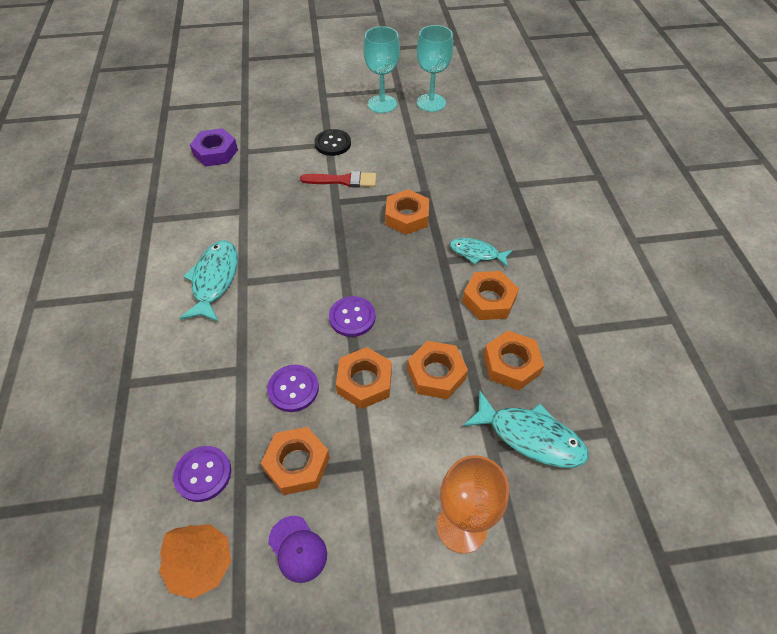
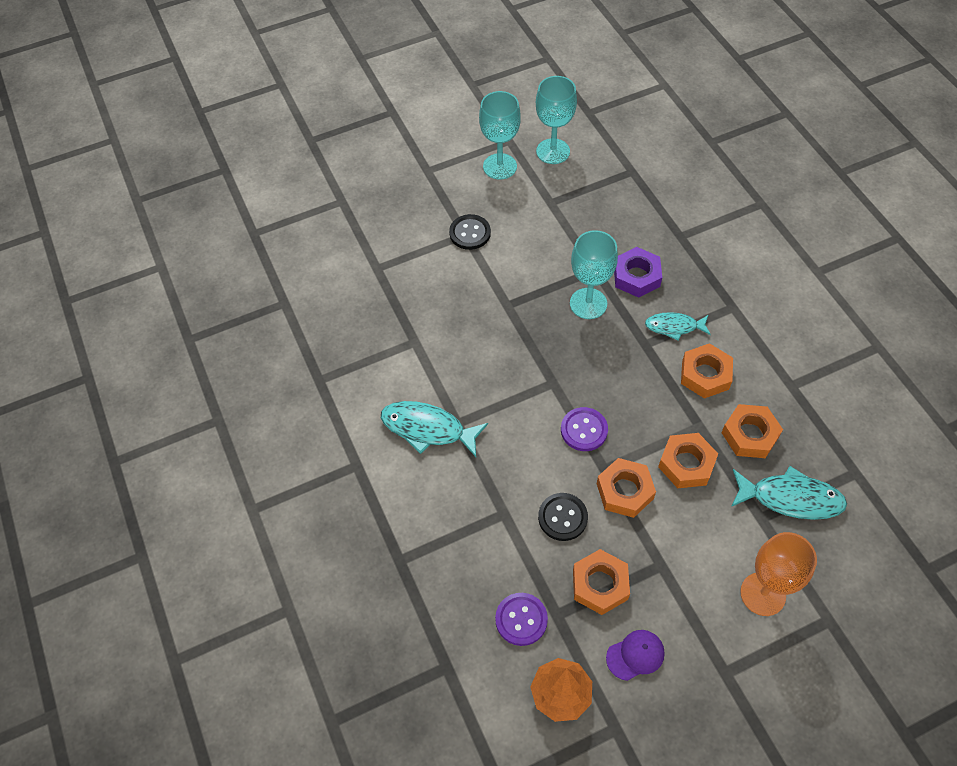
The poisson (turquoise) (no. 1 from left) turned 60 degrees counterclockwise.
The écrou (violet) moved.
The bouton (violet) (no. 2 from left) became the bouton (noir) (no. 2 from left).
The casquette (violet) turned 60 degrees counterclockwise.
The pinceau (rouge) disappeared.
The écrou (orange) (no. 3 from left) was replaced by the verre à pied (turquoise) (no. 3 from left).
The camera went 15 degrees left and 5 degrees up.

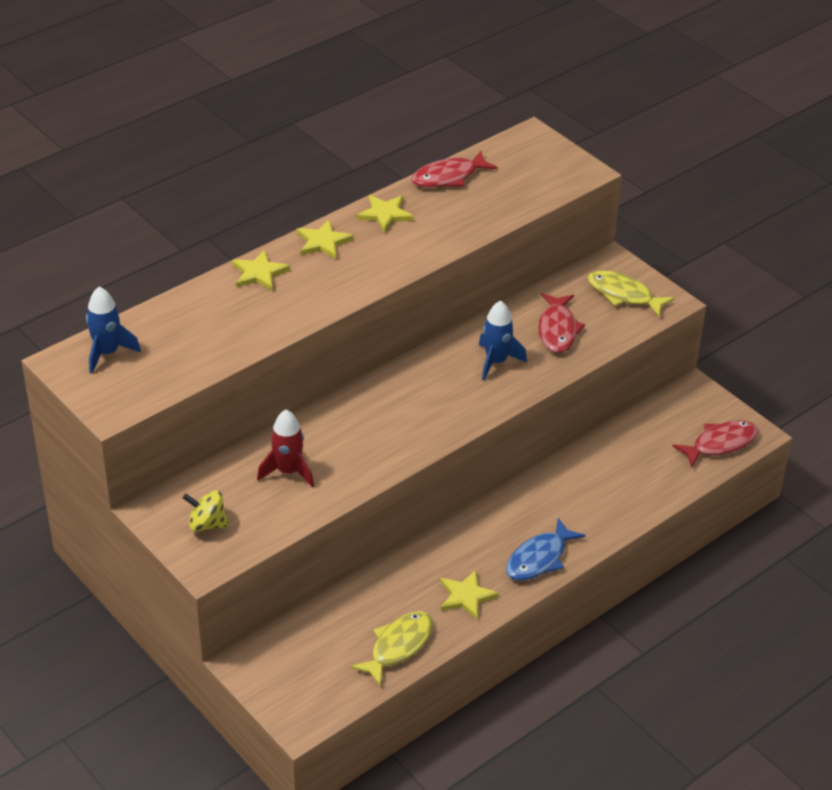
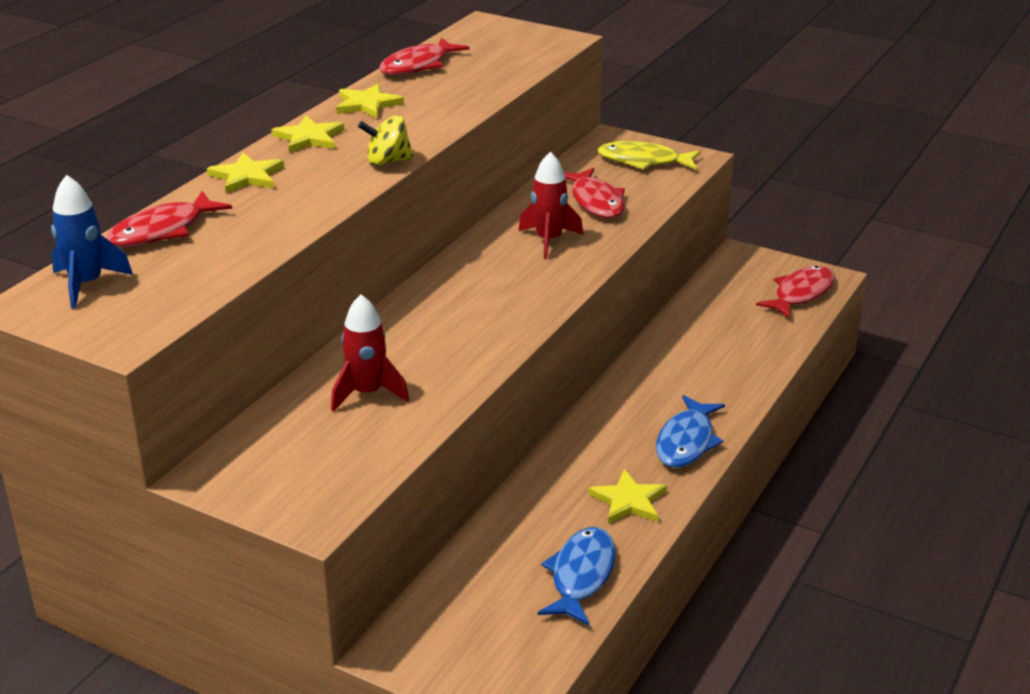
The toupie (jaune) moved.
The poisson (jaune) (no. 1 from left) became the poisson (bleu) (no. 1 from left).
The fusée (bleu) (no. 2 from left) became the fusée (rouge) (no. 2 from left).
The poisson (rouge) (no. 1 from left) appeared.
The camera went 20 degrees left and 10 degrees down.

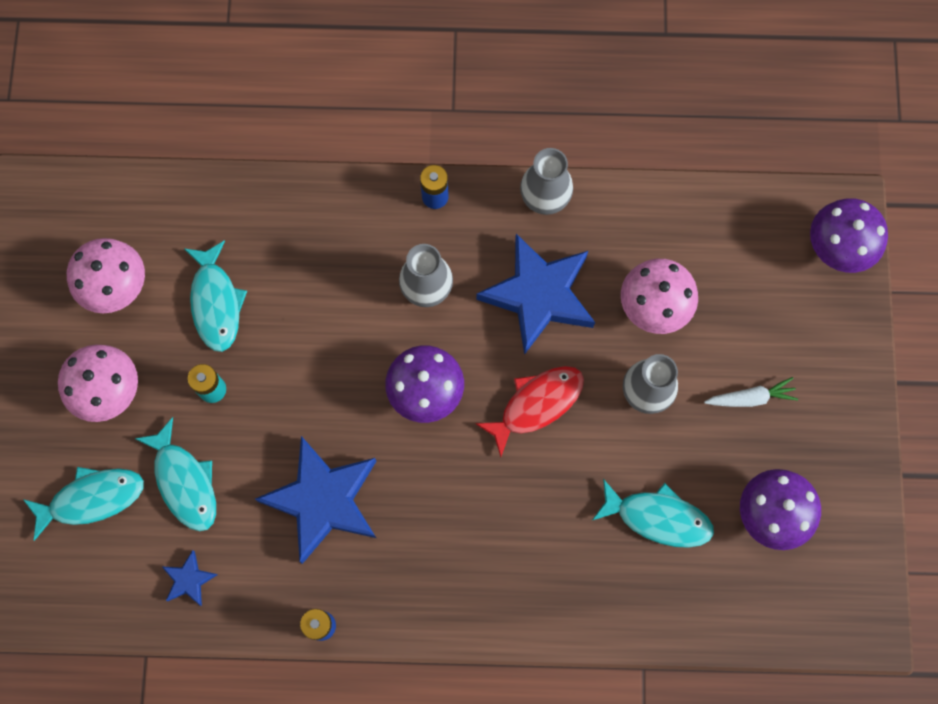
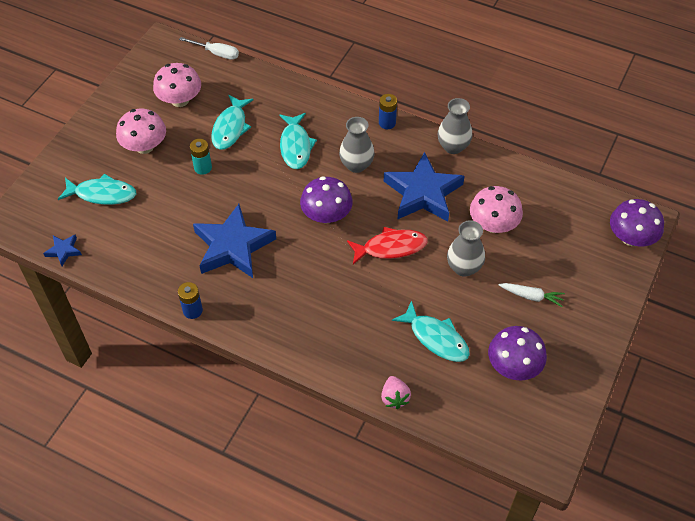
The poisson (turquoise) (no. 2 from left in the first image) moved.
The étoile (bleu) (no. 1 from left) moved.
The tournevis (blanc) appeared.
The fraise (rose) appeared.
The camera went 25 degrees right and 20 degrees down.

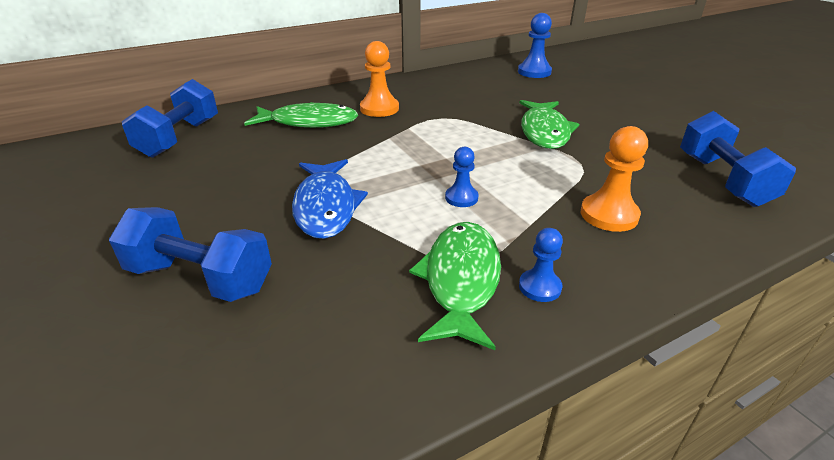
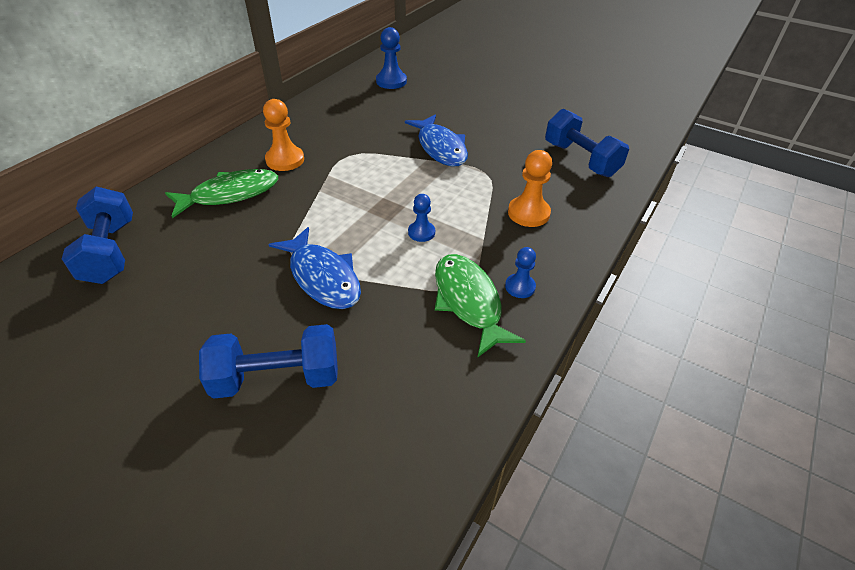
The poisson (vert) (no. 3 from left) became the poisson (bleu) (no. 2 from left).
The camera went 30 degrees left and 10 degrees up.

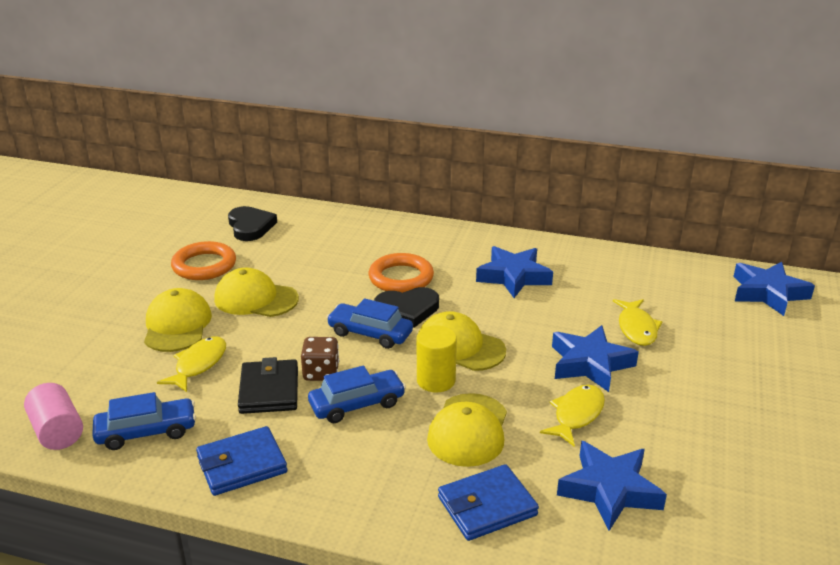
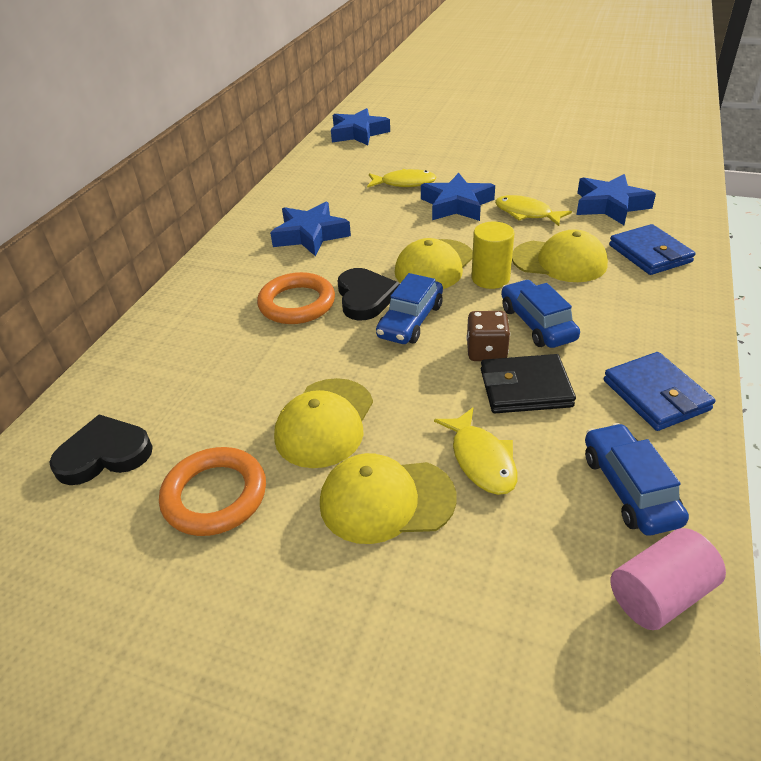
The poisson (jaune) (no. 1 from left in the first image) turned 135 degrees counterclockwise.
The camera went 85 degrees left and 10 degrees up.

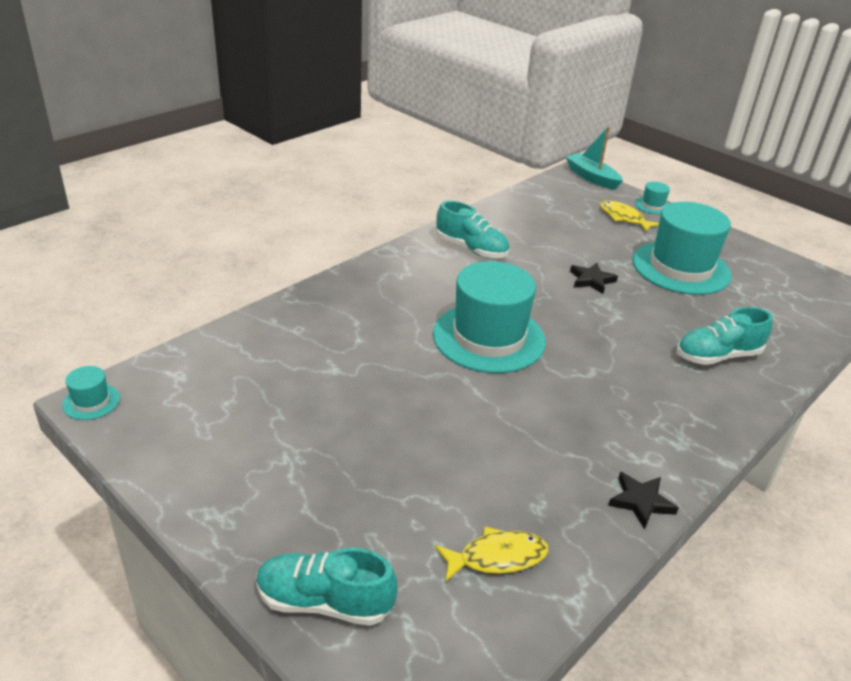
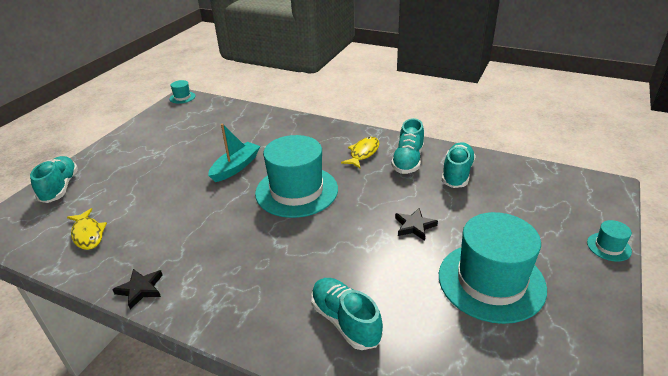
The bateau (turquoise) moved.
The poisson (jaune) (no. 2 from left) moved.
The chaussure (turquoise) (no. 4 from left) appeared.
The camera went 75 degrees right and 0 degrees up.

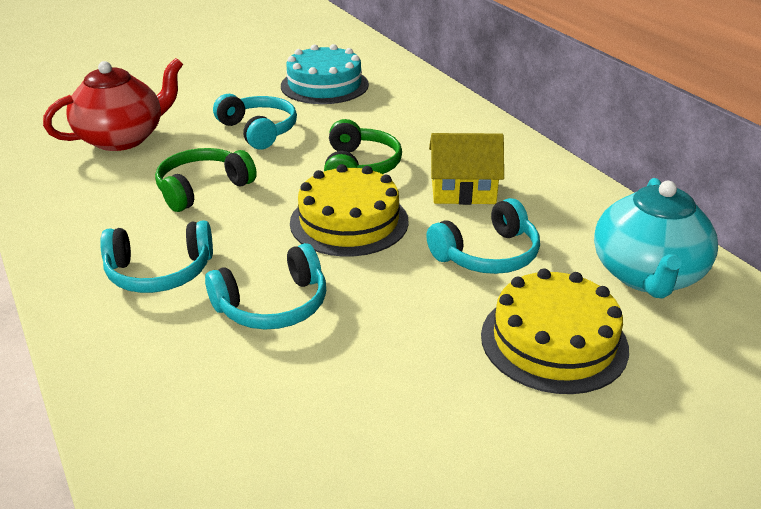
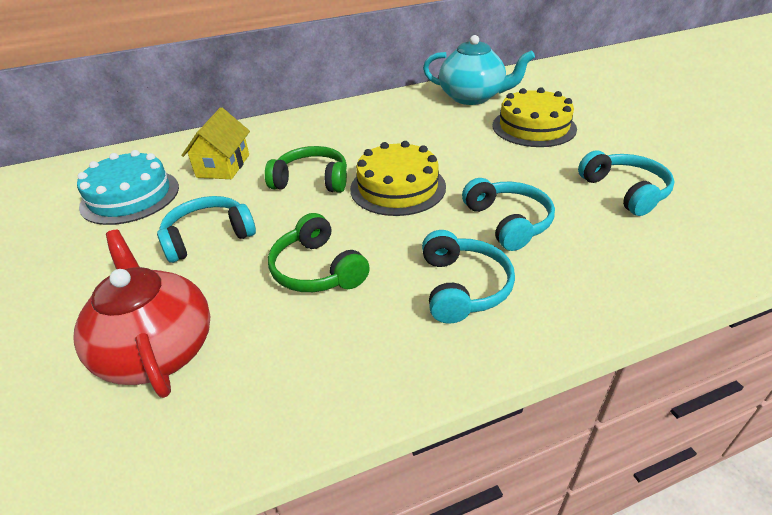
The casque audio (turquoise) (no. 4 from left) moved.
The maison (jaune) moved.
The camera went 80 degrees left and 5 degrees up.

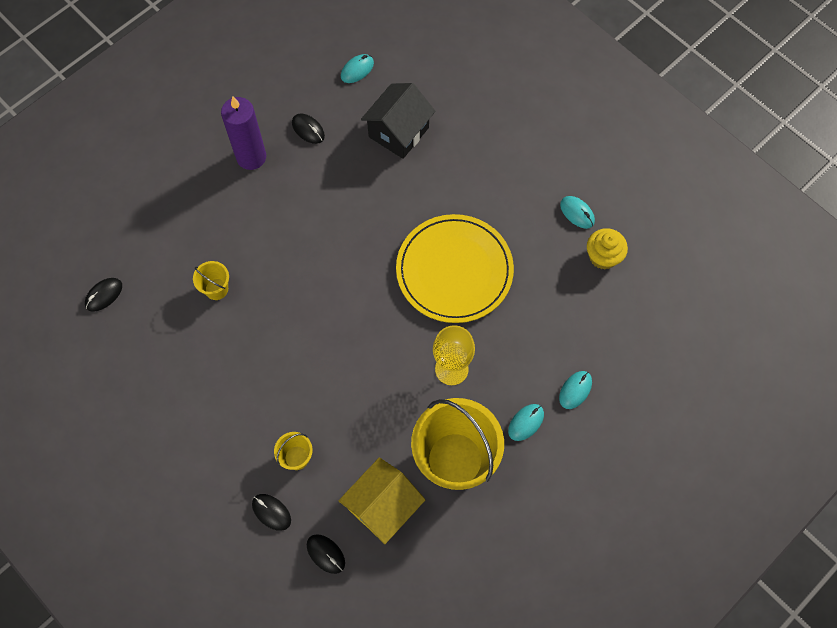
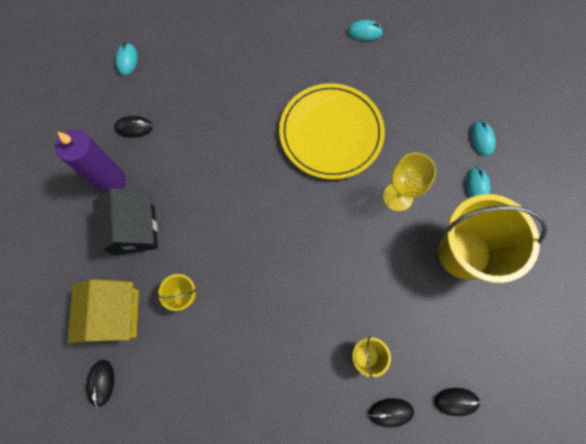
The maison (jaune) moved.
The maison (noir) moved.
The muffin (jaune) disappeared.
The camera went 45 degrees left and 5 degrees up.

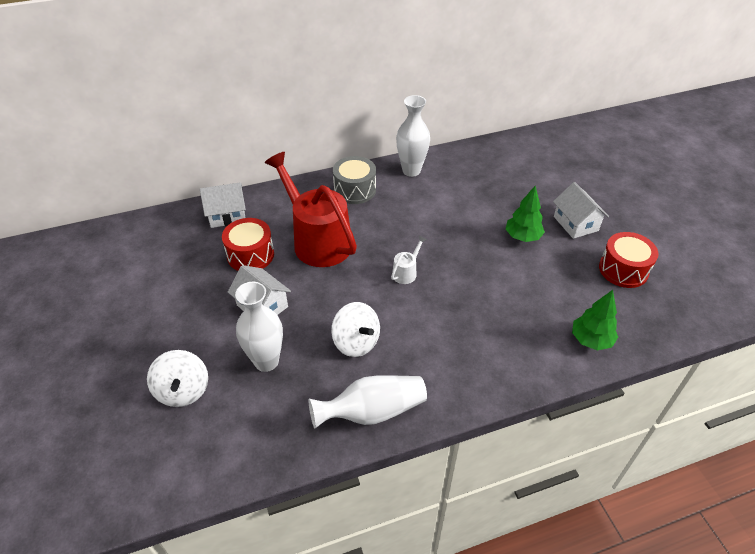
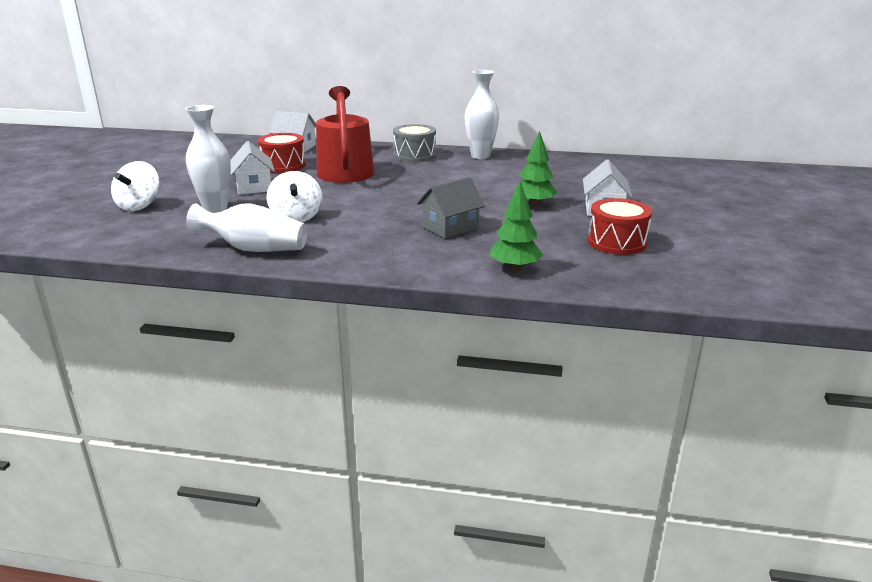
The arrosoir (blanc) disappeared.
The maison (gris) appeared.
The camera went 30 degrees right and 20 degrees down.

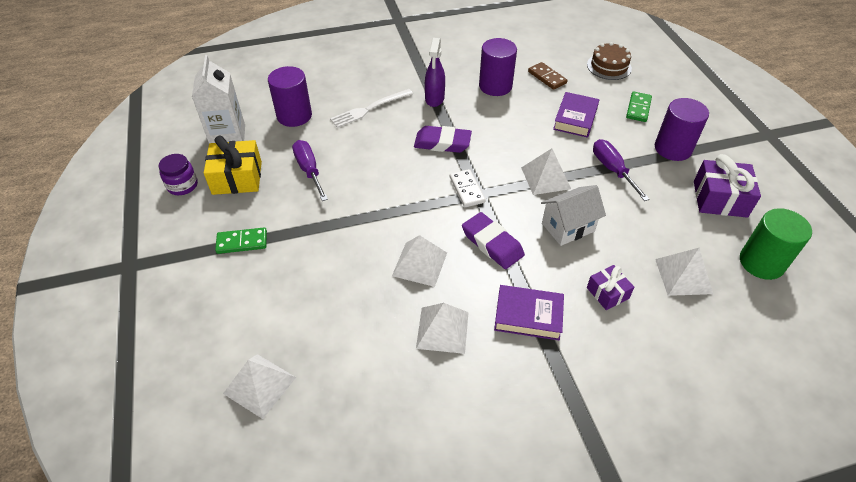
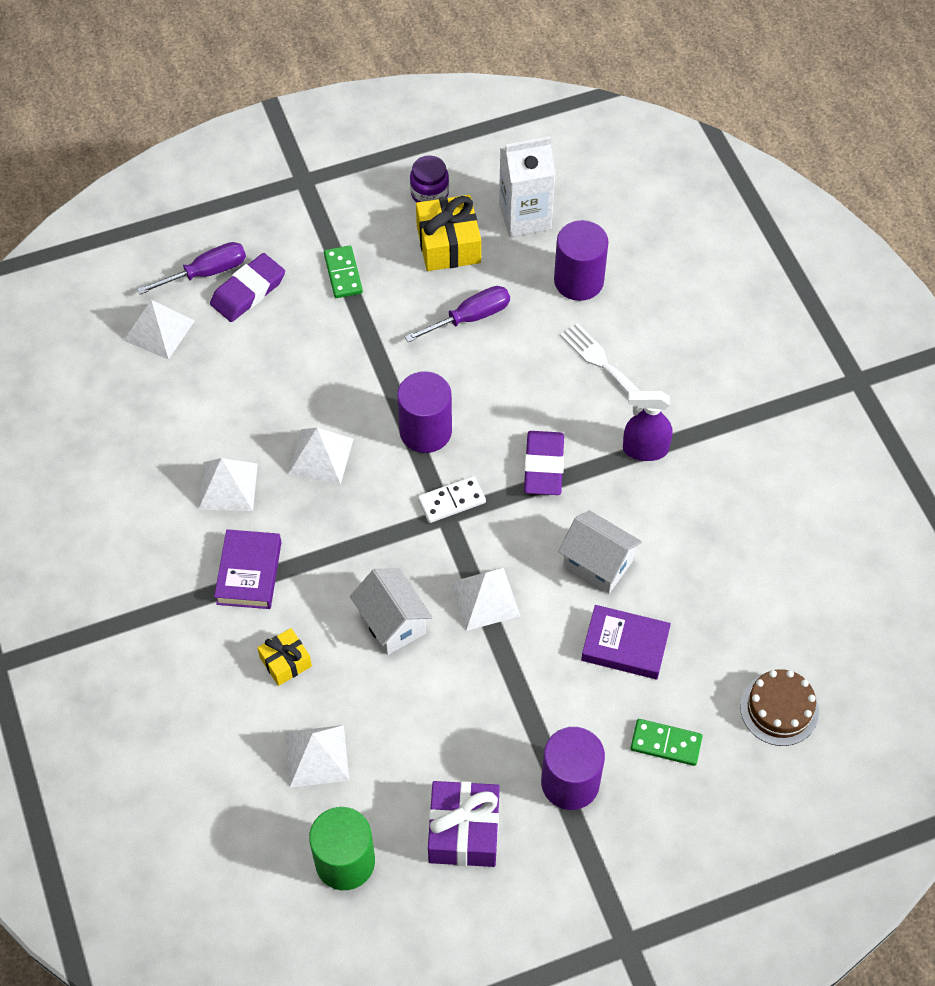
The gomme (violet) (no. 2 from left in the first image) moved.
The cylindre (violet) (no. 2 from left in the first image) moved.
The domino (marron) disappeared.
The cadeau (violet) (no. 1 from left) became the cadeau (jaune) (no. 1 from left).
The tournevis (violet) (no. 2 from left in the first image) moved.
The maison (blanc) (no. 2 from left) appeared.
The camera went 85 degrees right and 10 degrees up.

